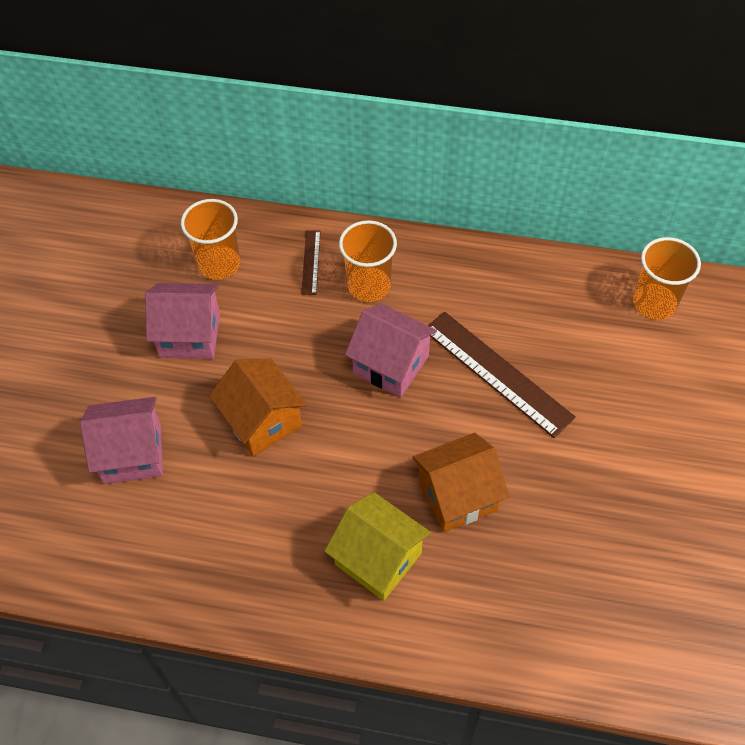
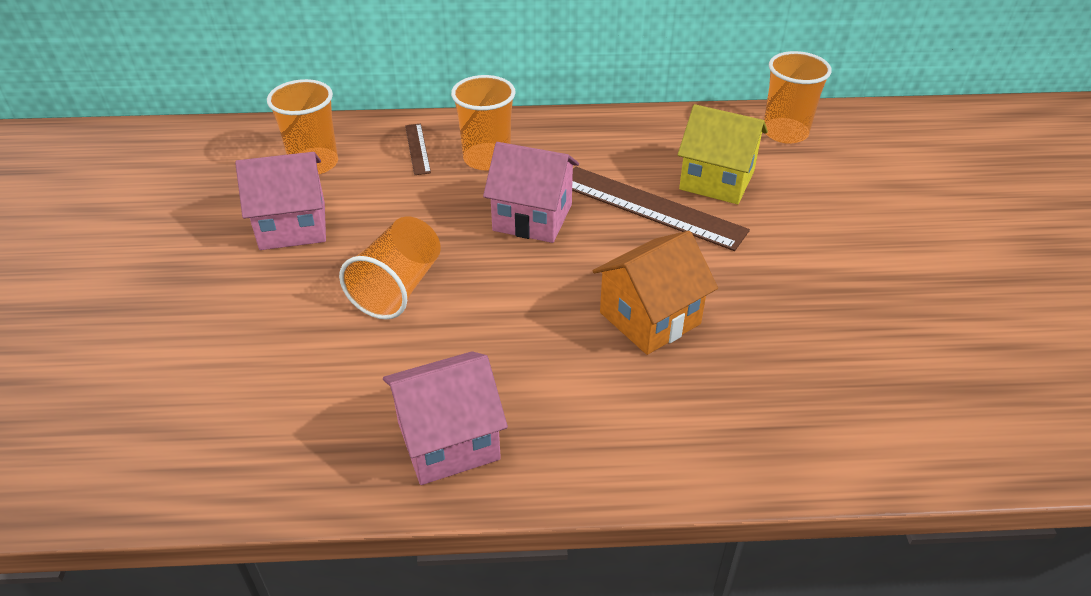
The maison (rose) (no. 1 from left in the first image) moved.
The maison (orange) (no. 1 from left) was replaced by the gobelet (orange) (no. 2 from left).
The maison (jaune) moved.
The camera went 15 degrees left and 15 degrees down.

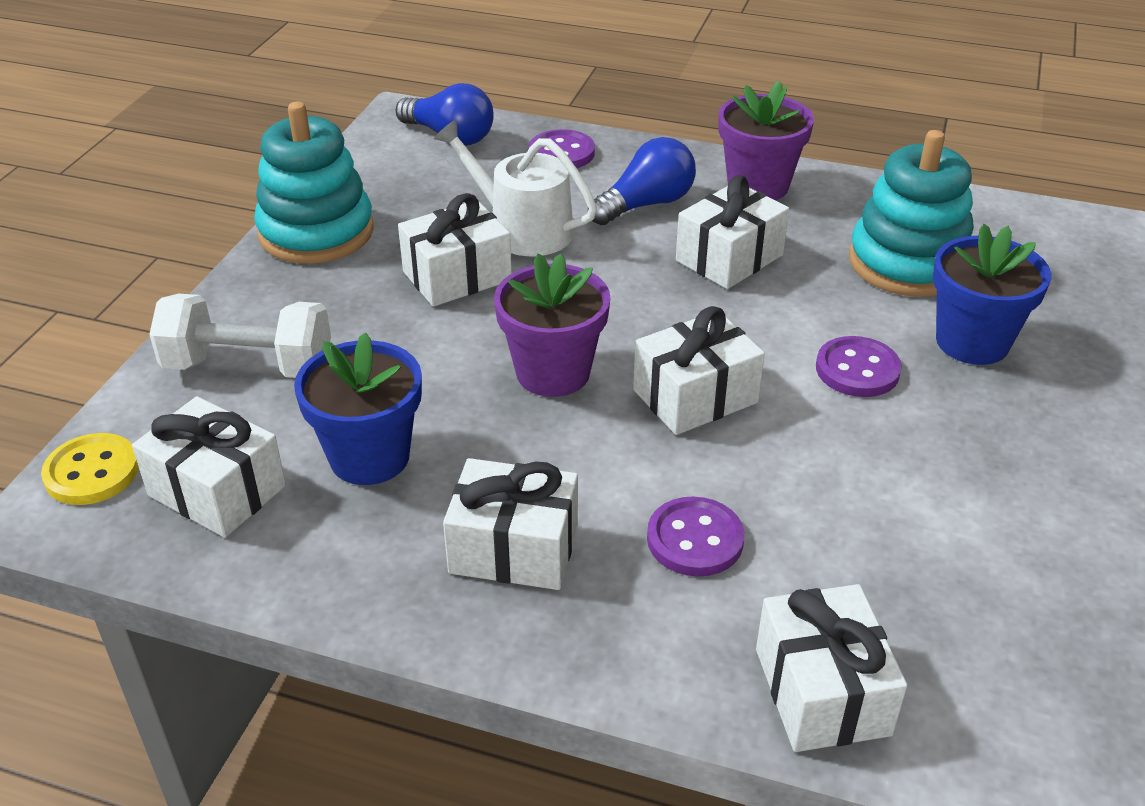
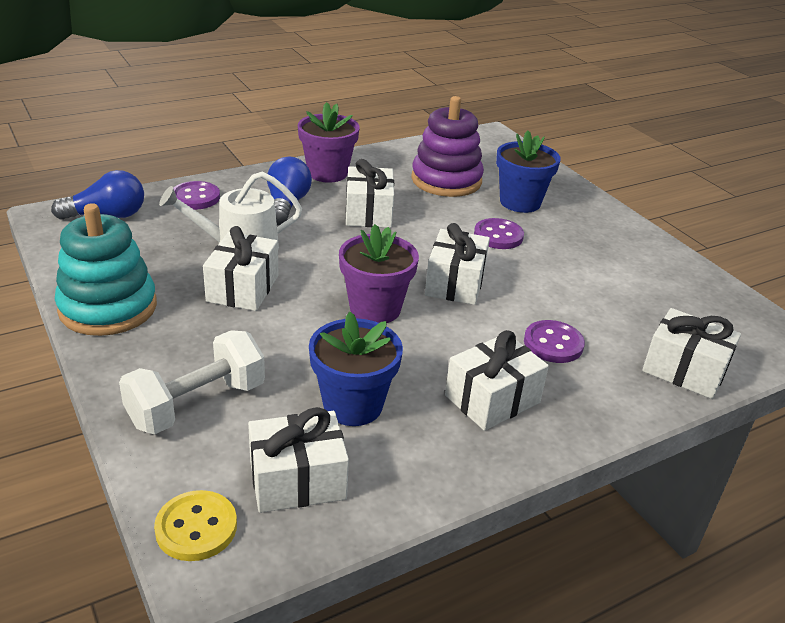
The jouet à empiler (turquoise) (no. 2 from left) became the jouet à empiler (violet).
The camera went 50 degrees left and 5 degrees down.

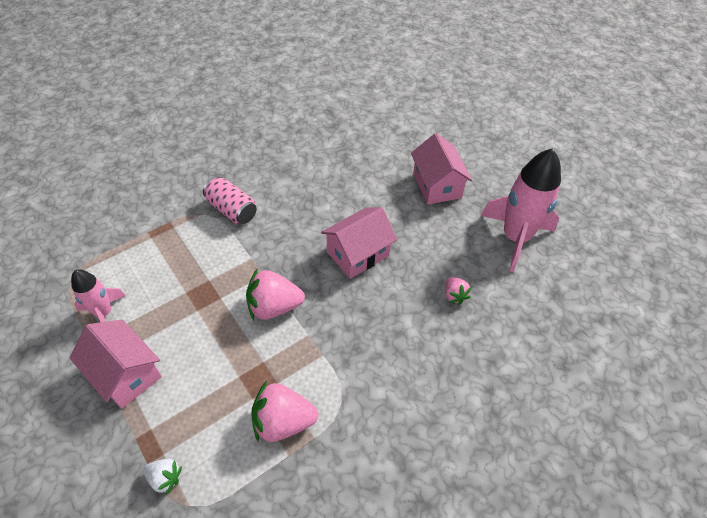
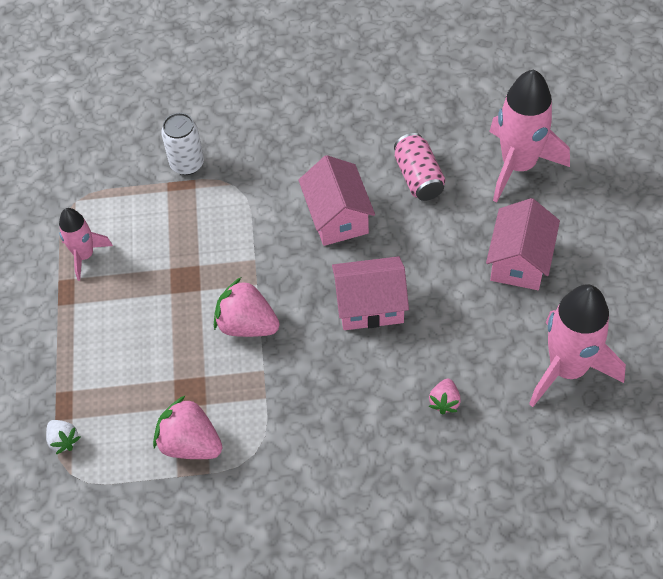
The maison (rose) (no. 1 from left) moved.
The canette (rose) moved.
The canette (blanc) appeared.
The fusée (rose) (no. 2 from left) appeared.
The camera went 35 degrees right and 5 degrees up.

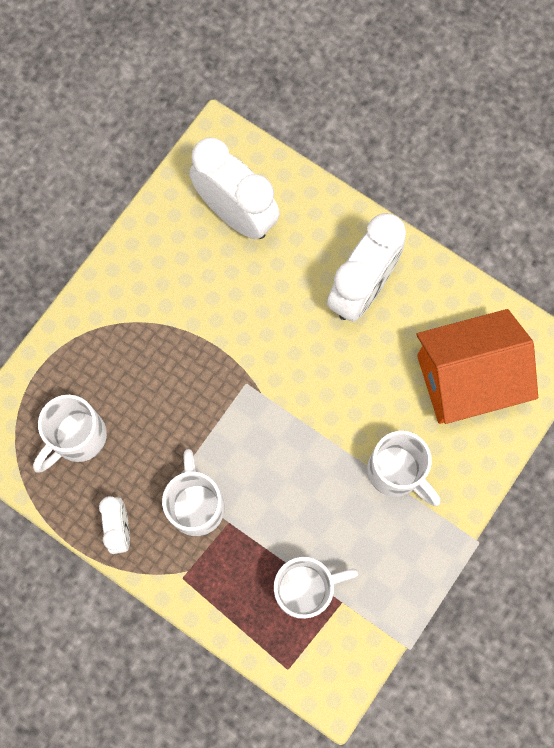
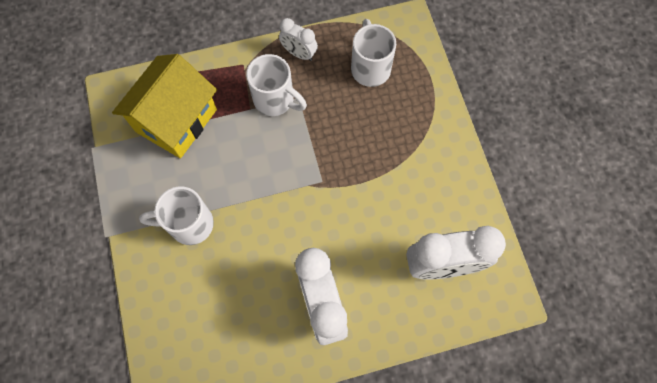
The tasse (blanc) (no. 3 from left) was replaced by the maison (jaune).
The maison (orange) disappeared.
The camera went 130 degrees right and 5 degrees down.

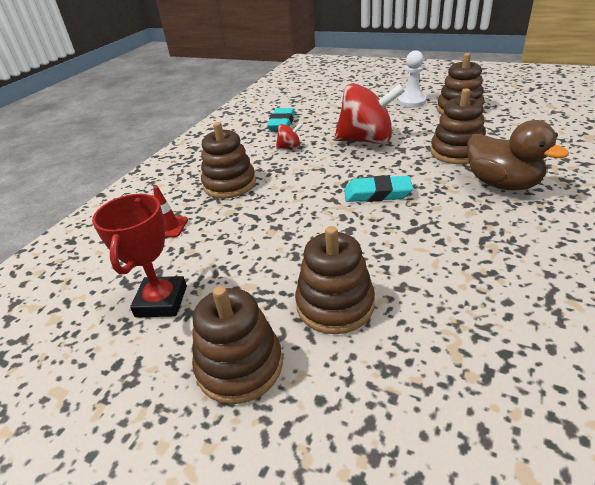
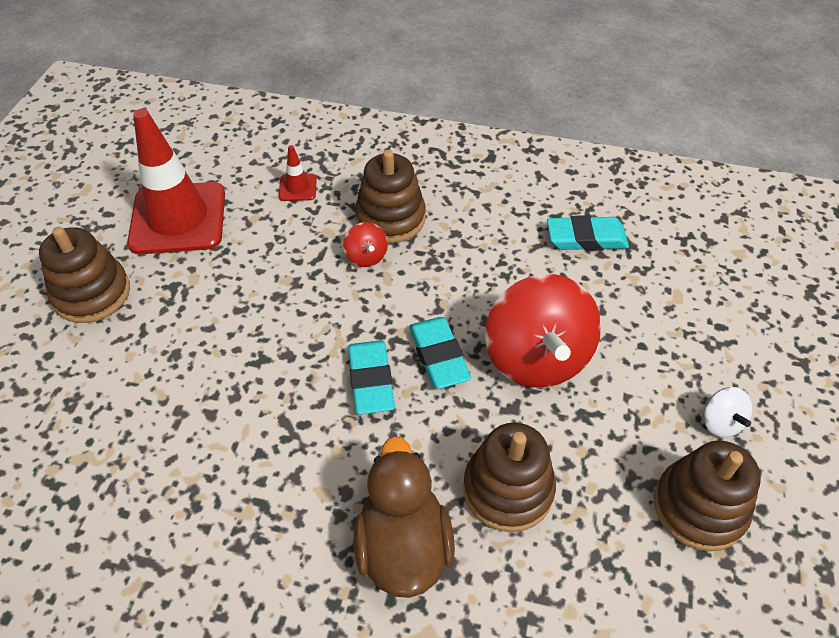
The trophée (rouge) was replaced by the cône de chantier (rouge) (no. 1 from left).
The toupie (rouge) (no. 1 from left) moved.
The jouet à empiler (marron) (no. 3 from left) disappeared.
The pion (blanc) was replaced by the toupie (blanc).
The canard (marron) turned 135 degrees clockwise.
The gomme (turquoise) (no. 2 from left) appeared.
The camera went 75 degrees right and 15 degrees up.

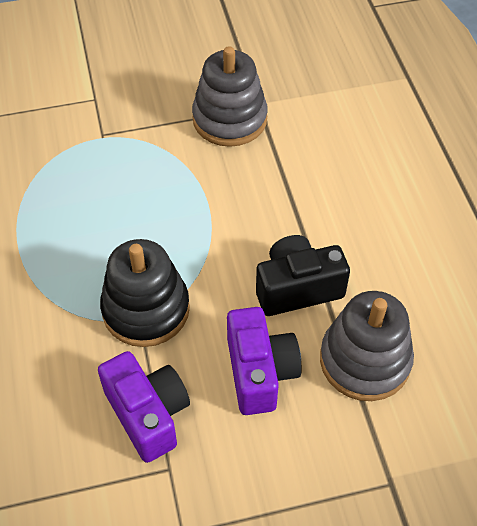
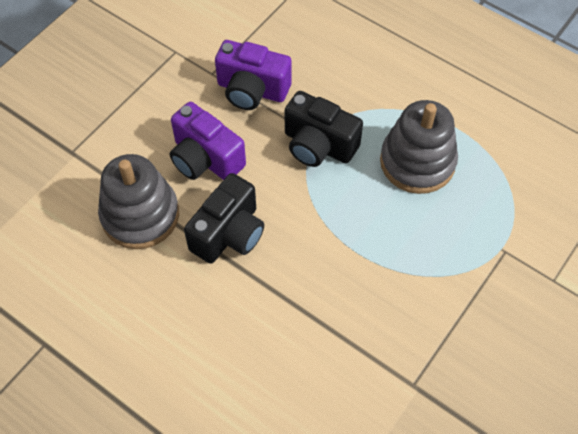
The jouet à empiler (noir) was replaced by the appareil photo (noir) (no. 2 from left).
The jouet à empiler (gris) (no. 1 from left in the first image) moved.
The camera went 140 degrees right and 5 degrees up.

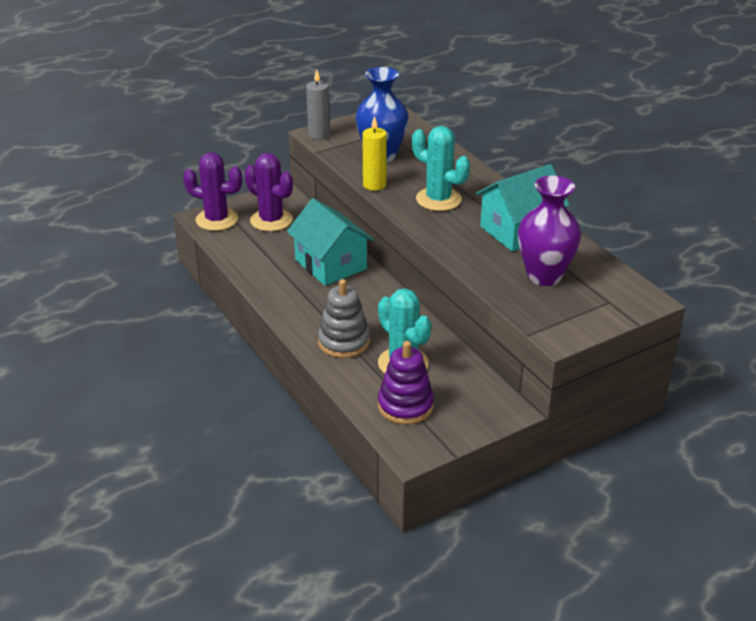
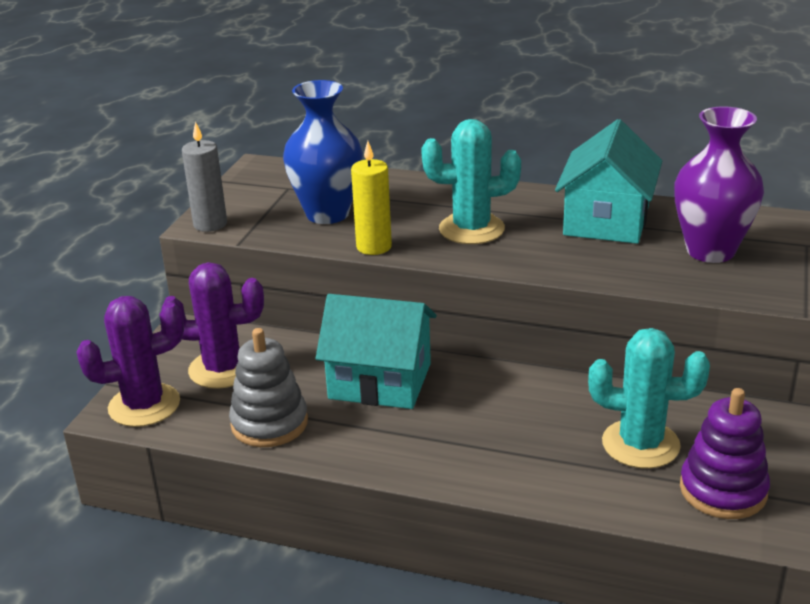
The jouet à empiler (gris) moved.
The camera went 40 degrees left and 5 degrees down.

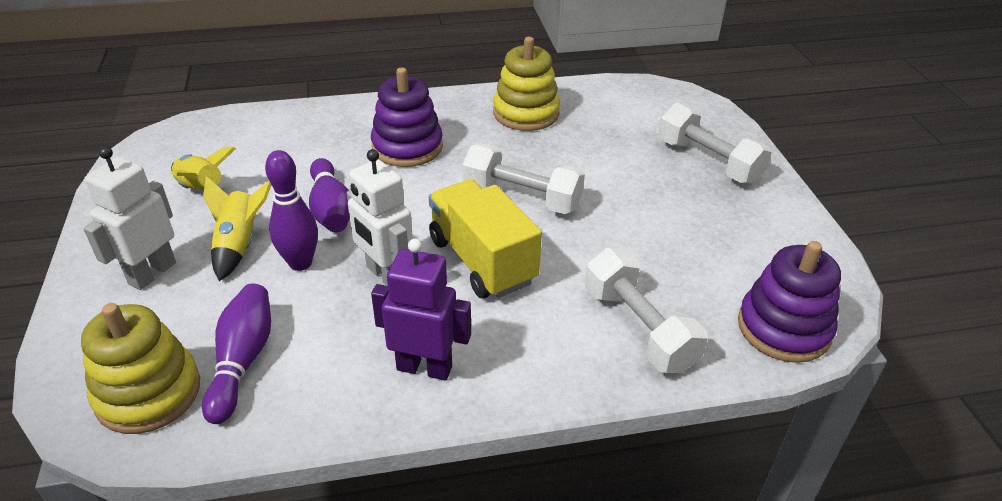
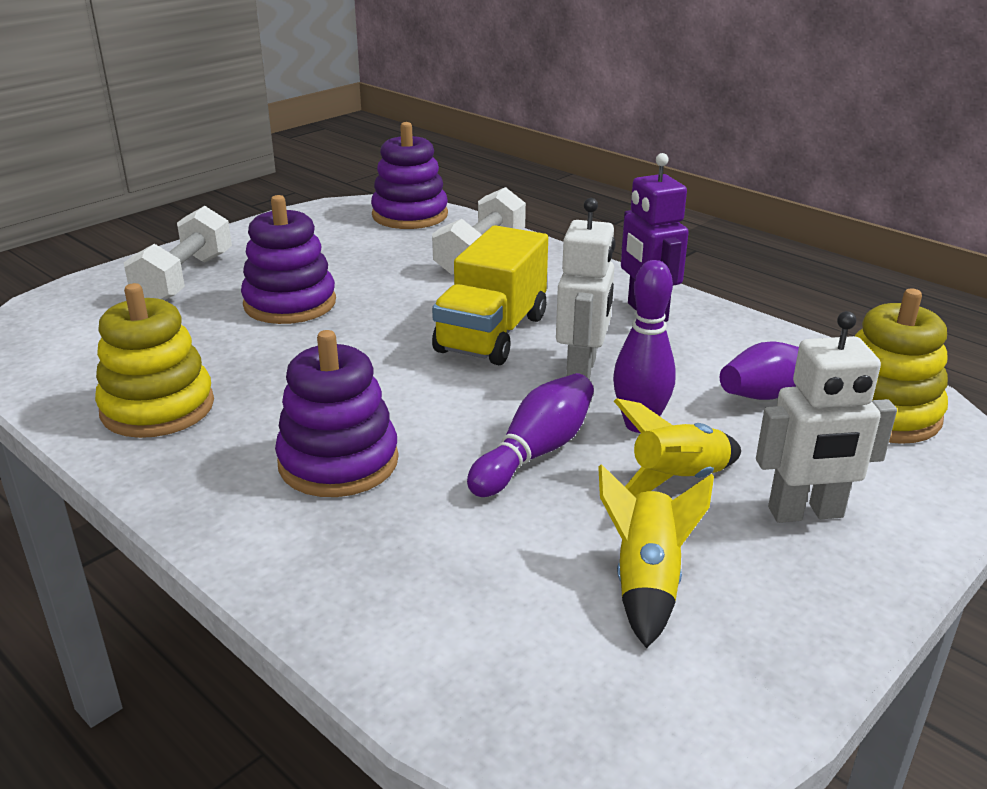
The haltère (blanc) (no. 1 from left) disappeared.
The jouet à empiler (violet) (no. 1 from left) appeared.
The camera went 125 degrees left and 10 degrees down.

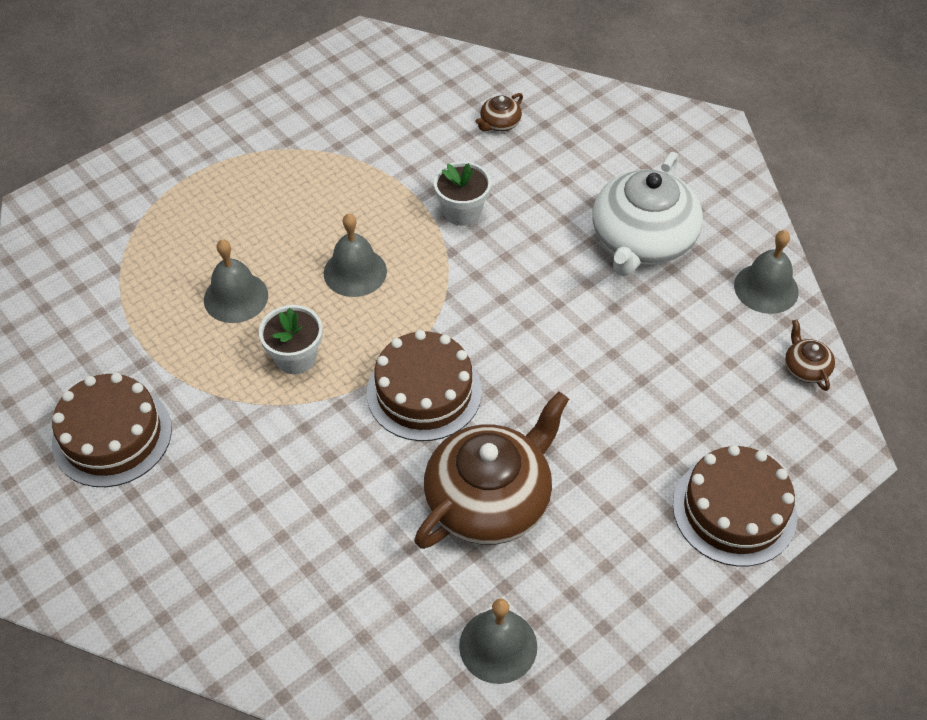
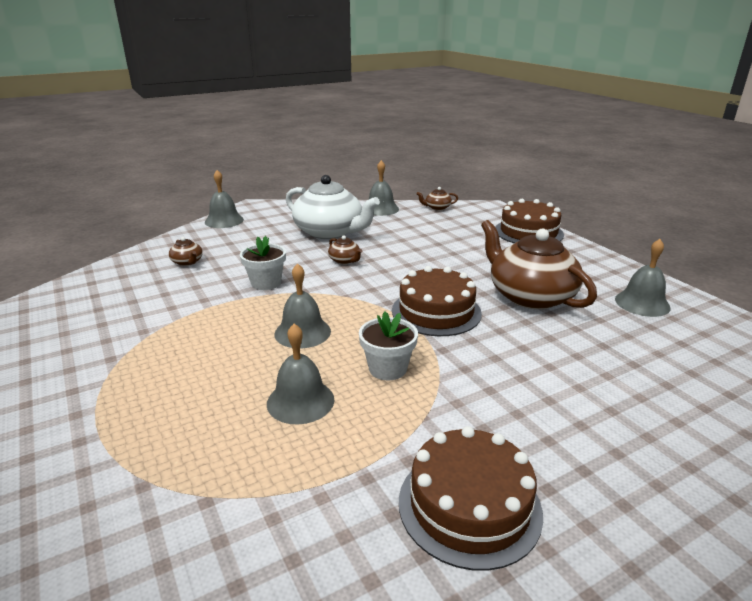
The cloche (gris) (no. 1 from left) appeared.
The théière (marron) (no. 2 from left) appeared.
The camera went 80 degrees left and 25 degrees down.

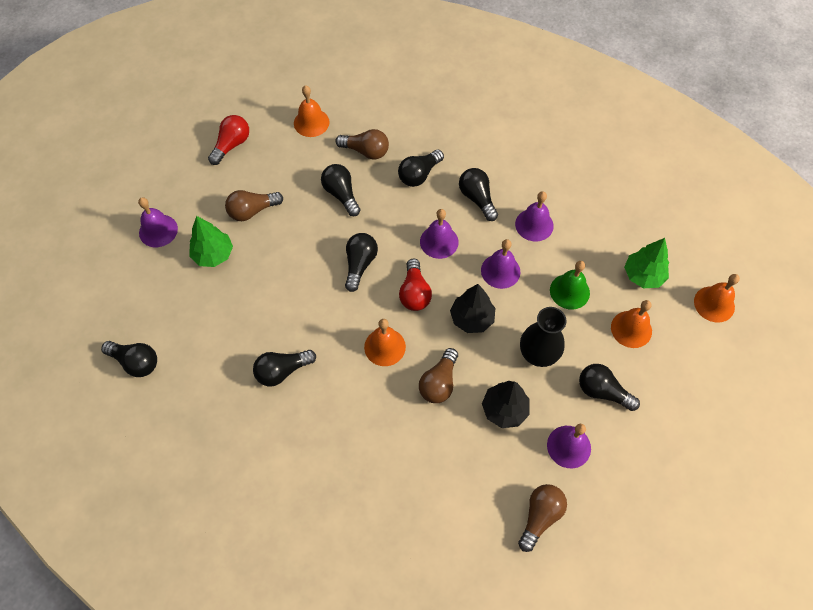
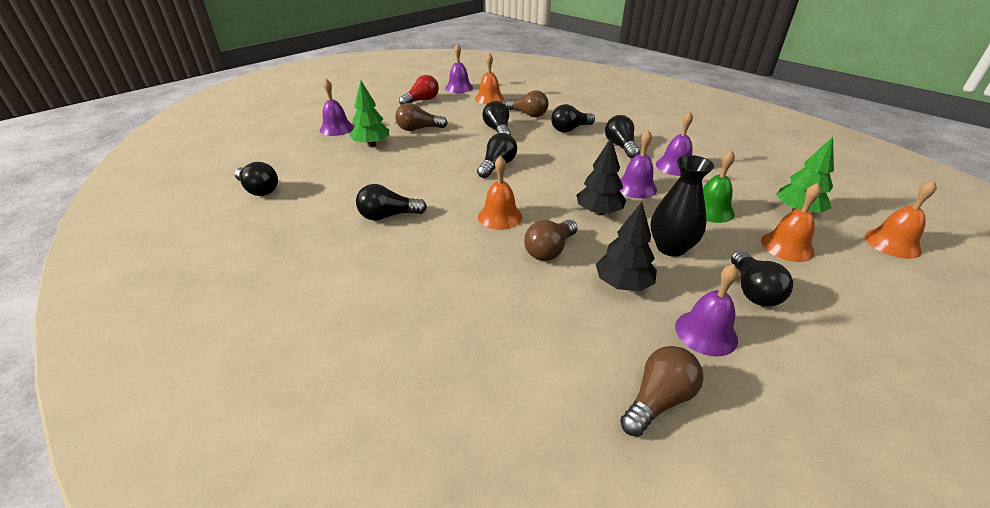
The ampoule (rouge) (no. 2 from left) disappeared.
The cloche (violet) (no. 2 from left) moved.
The ampoule (noir) (no. 7 from left) turned 135 degrees counterclockwise.
The camera went 15 degrees right and 25 degrees down.

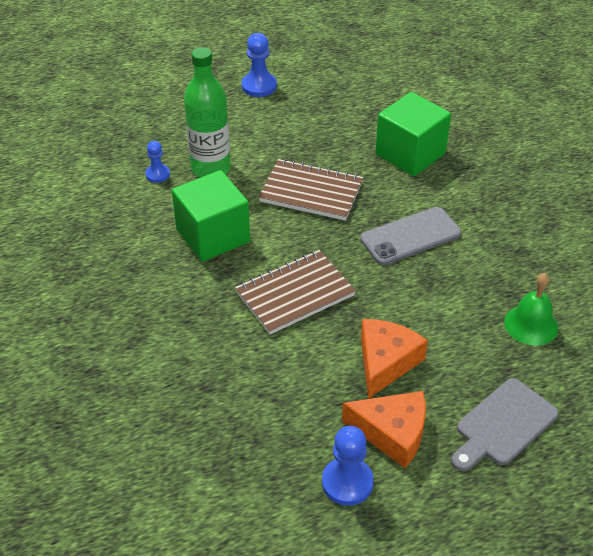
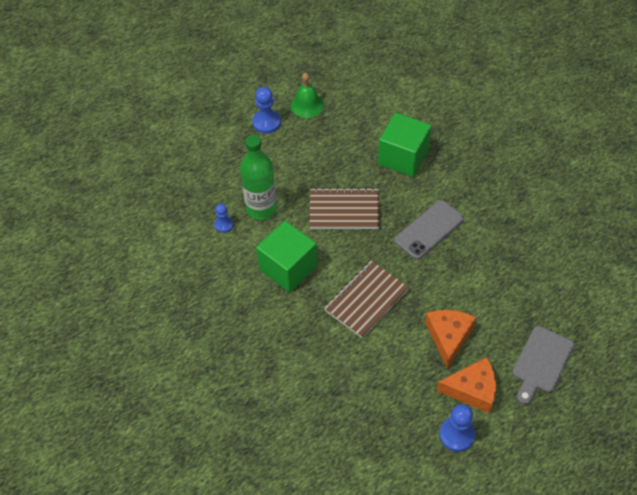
The cloche (vert) moved.
The camera went 15 degrees left and 10 degrees up.

